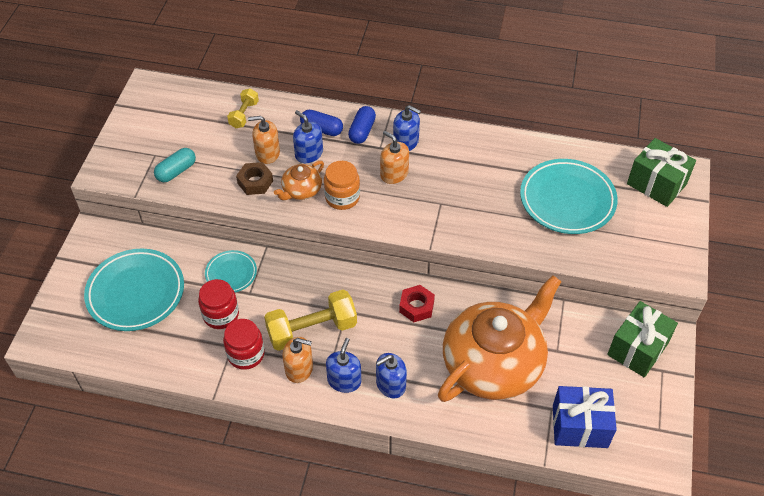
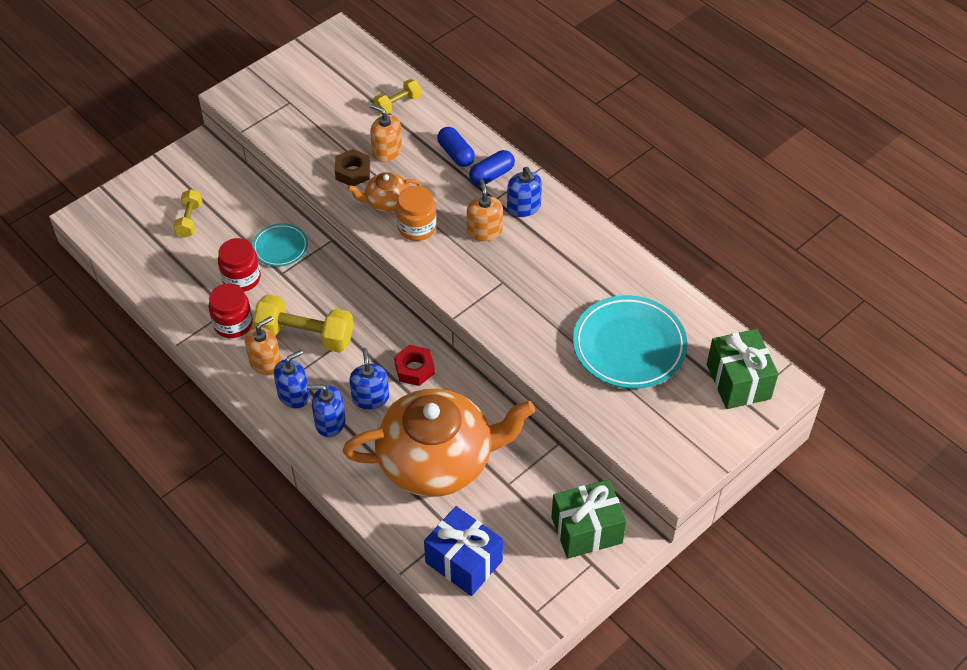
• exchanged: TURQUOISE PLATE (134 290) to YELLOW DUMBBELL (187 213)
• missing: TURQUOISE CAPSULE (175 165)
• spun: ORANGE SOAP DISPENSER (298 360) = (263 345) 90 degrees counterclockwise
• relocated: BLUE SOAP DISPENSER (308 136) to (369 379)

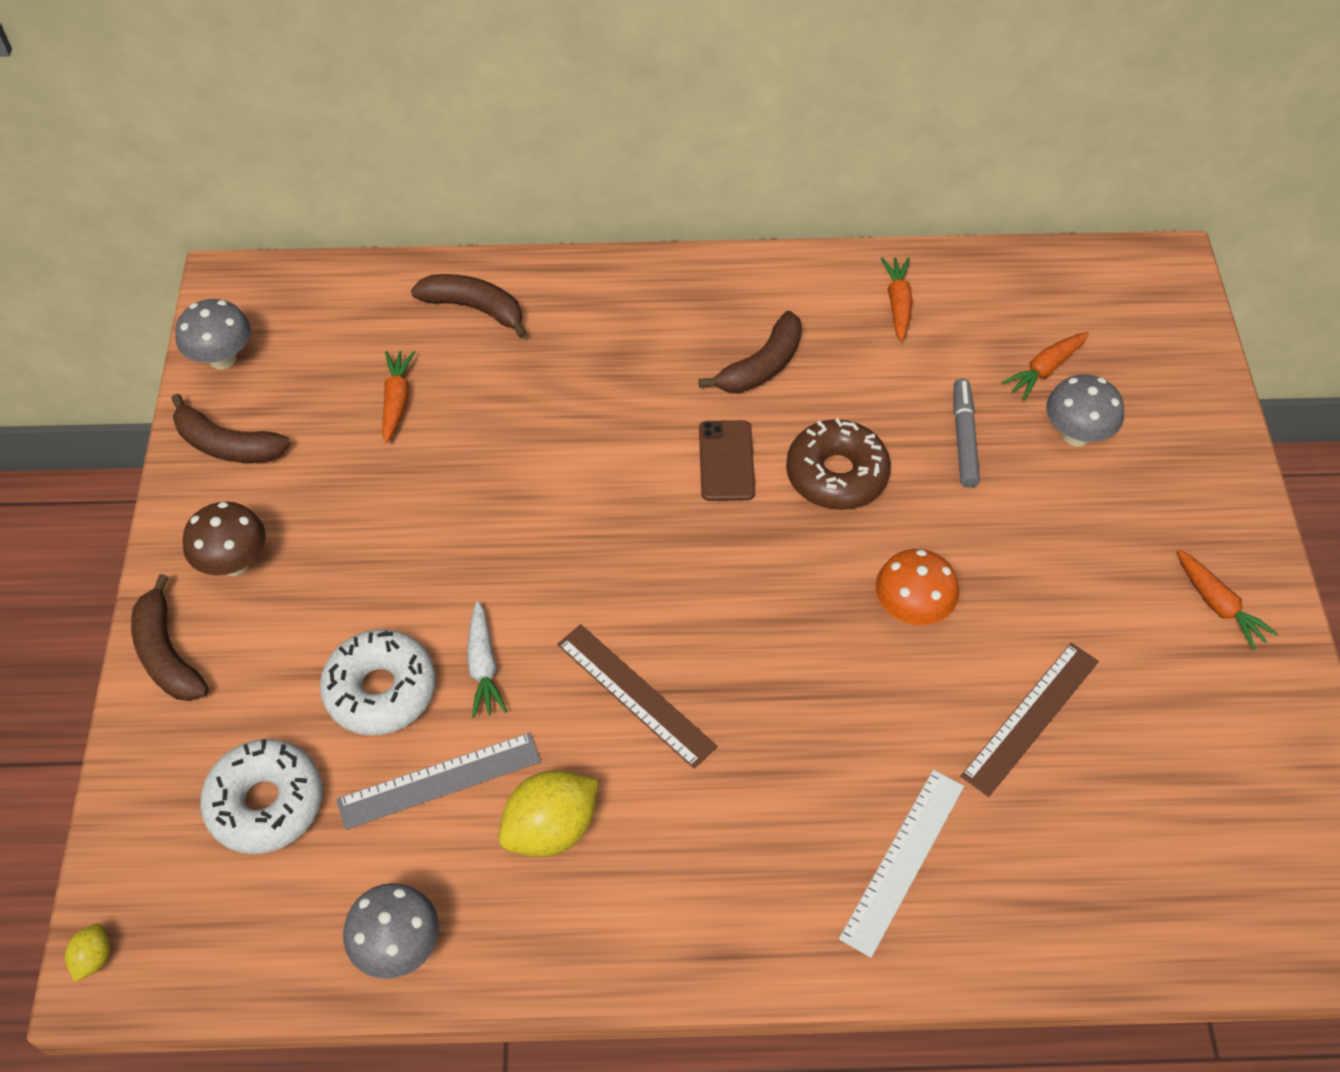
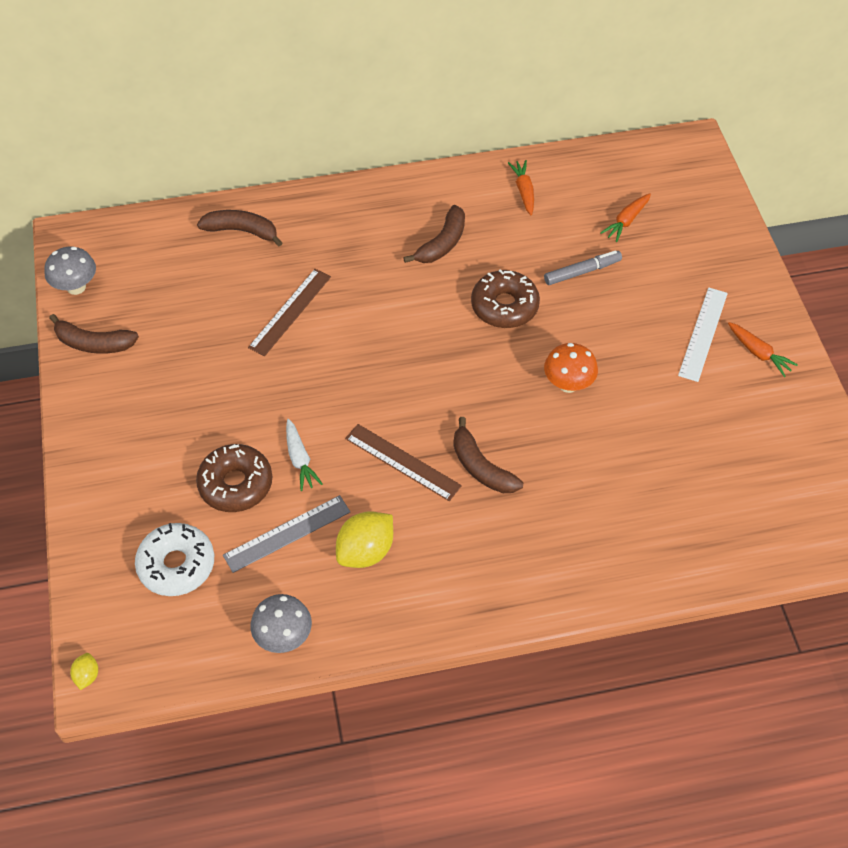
• relocated: BROWN BANANA (170 637) to (488 455)
• missing: BROWN MUSHROOM (224 539)
• colour: WHITE DONUT (378 682) to BROWN DONUT (234 478)
• missing: ORANGE CARROT (398 397)
• missing: BROWN PHONE (727 460)
• relocated: WHITE RULER (901 864) to (703 335)
• spun: GREY MARKER (966 432) = (583 267) 75 degrees clockwise
• relocated: BROWN RULER (1030 720) to (289 312)
• missing: GREY MUSHROOM (1085 410)

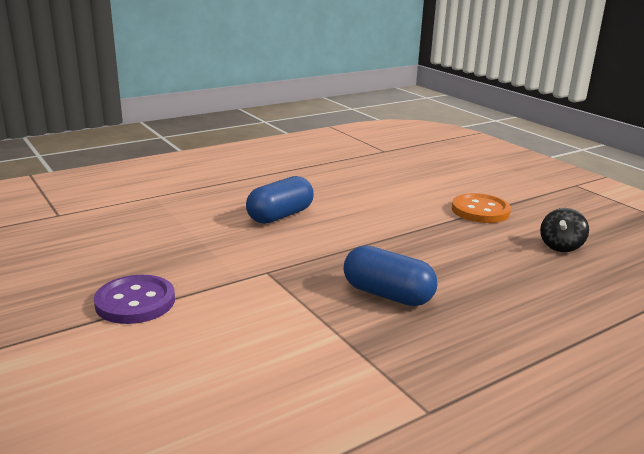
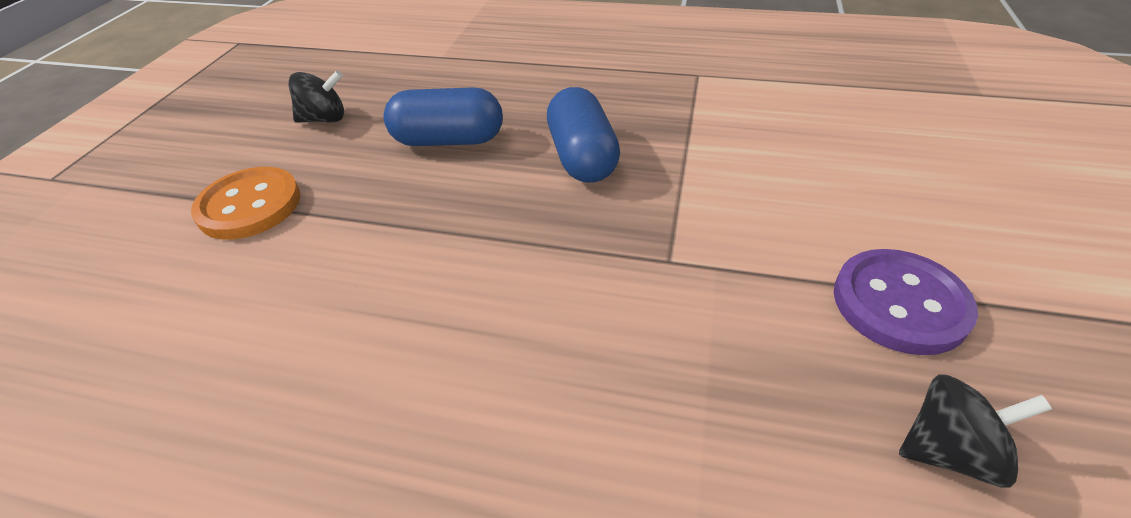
• relocated: BLUE CAPSULE (280 200) to (443 116)
• appeared: BLACK SPINNING TOP (975 431)

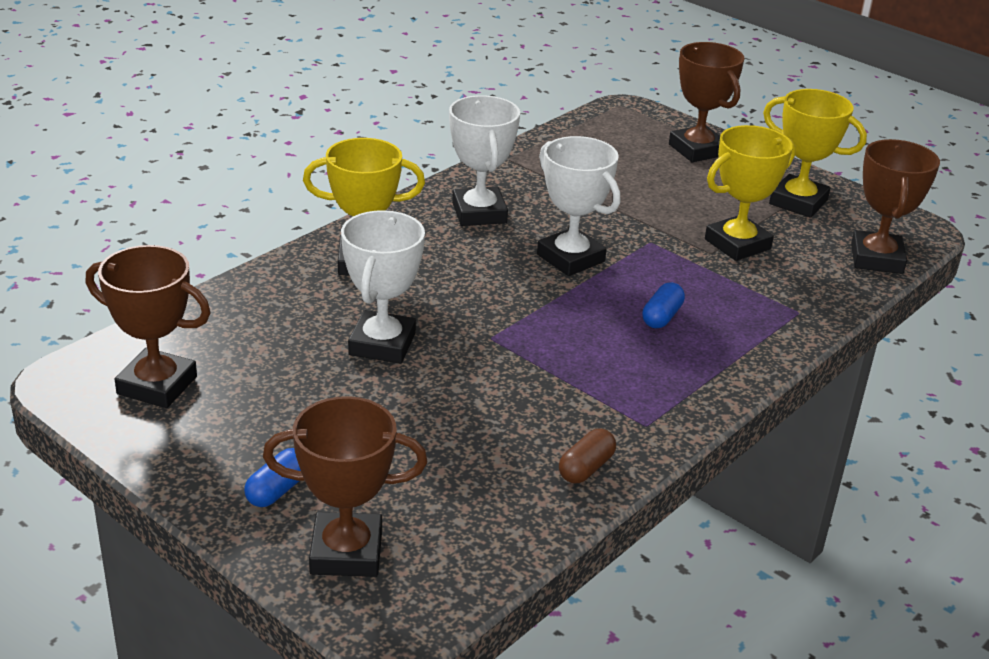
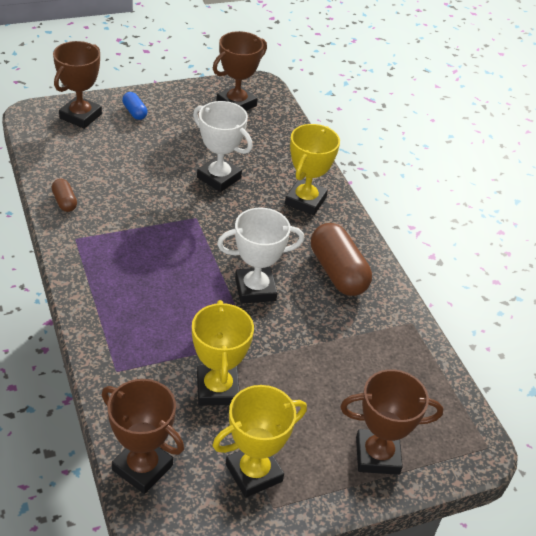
• exchanged: WHITE TROPHY (484 160) to BROWN CAPSULE (341 259)
• missing: BLUE CAPSULE (663 305)

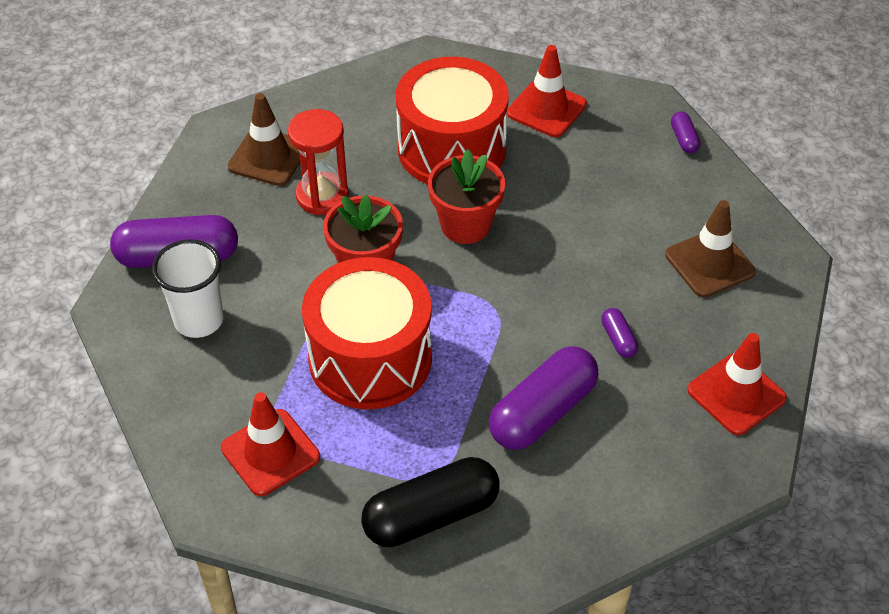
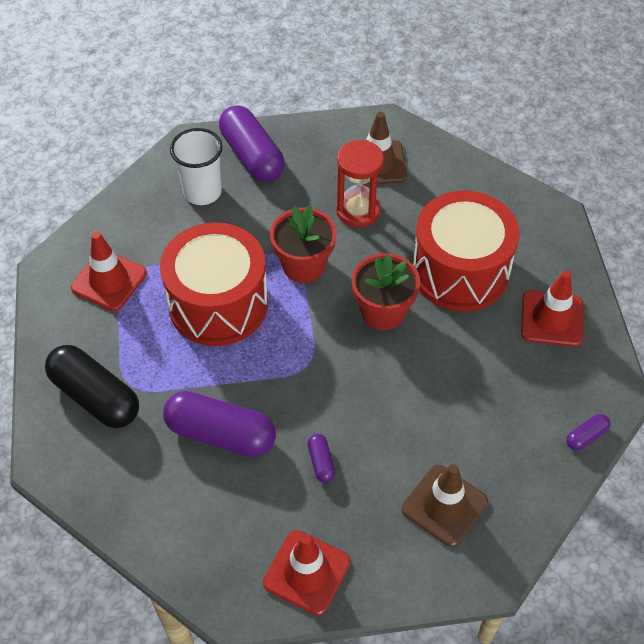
• spun: PURPLE CAPSULE (619 333) = (321 458) 60 degrees counterclockwise

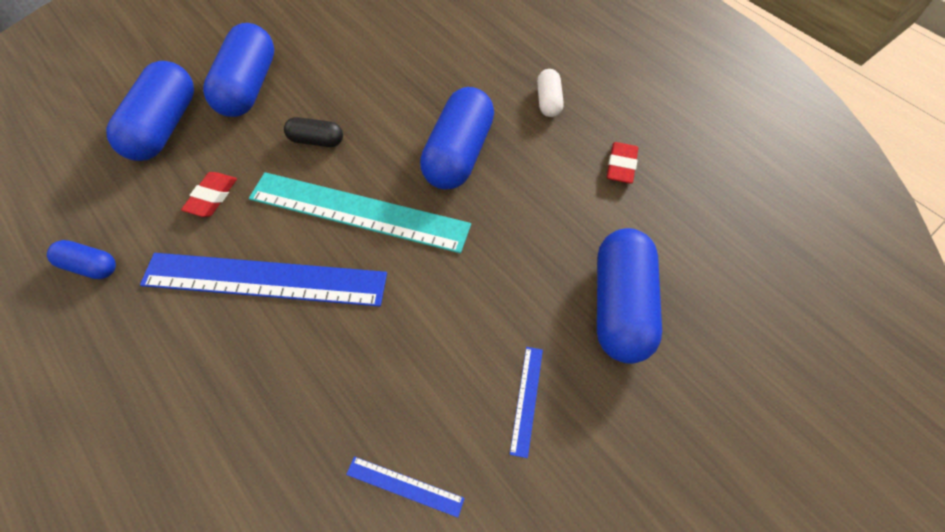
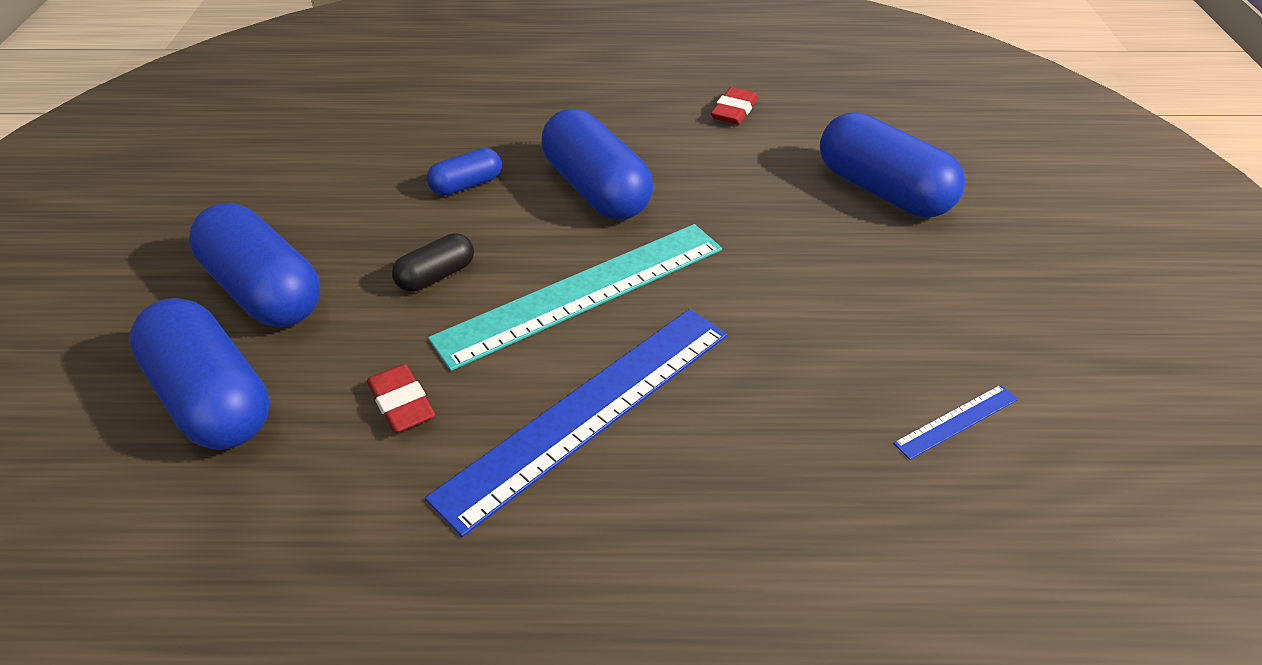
• relocated: BLUE CAPSULE (81 259) to (464 172)
• missing: BLUE RULER (526 402)
• missing: WHITE CAPSULE (550 93)
• spun: RED ERASER (622 163) = (734 106) 60 degrees clockwise

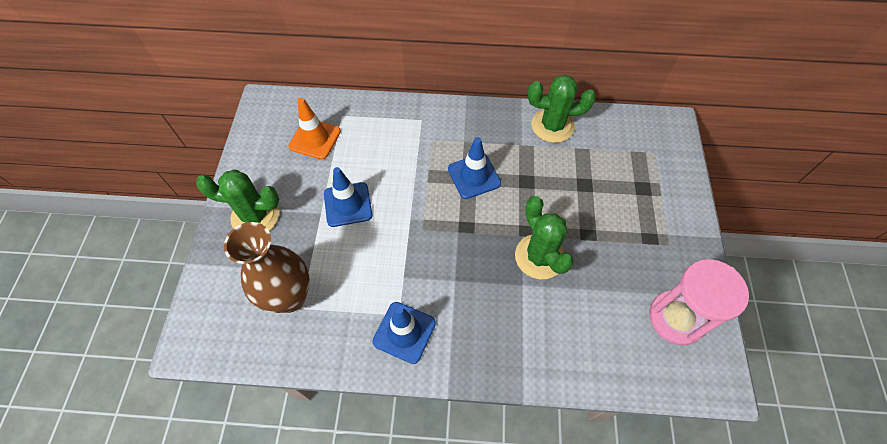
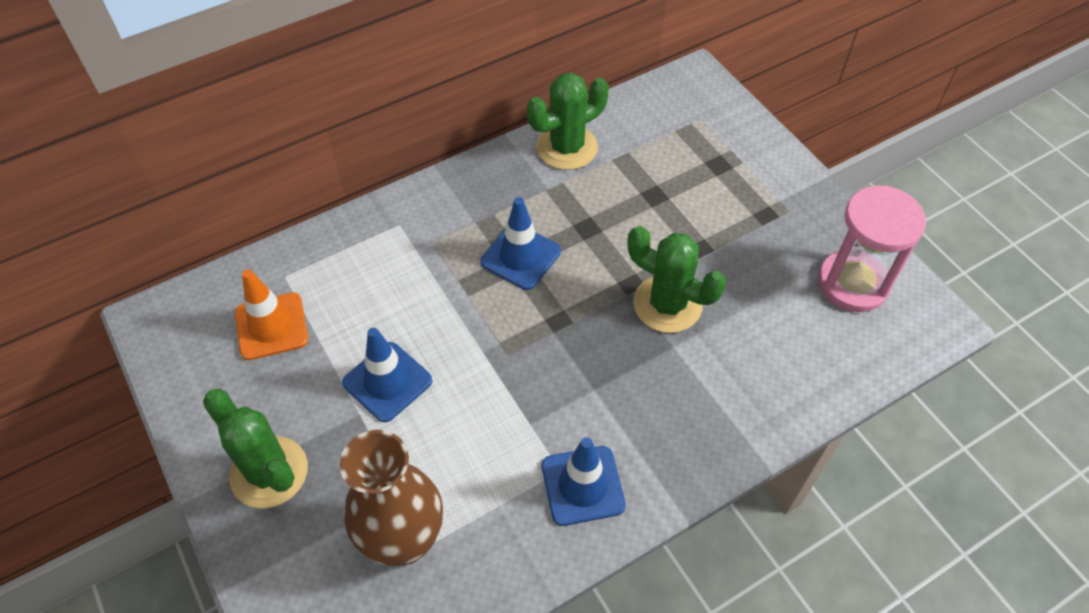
• spun: GREEN CACTUS (237 200) = (255 448) 75 degrees clockwise

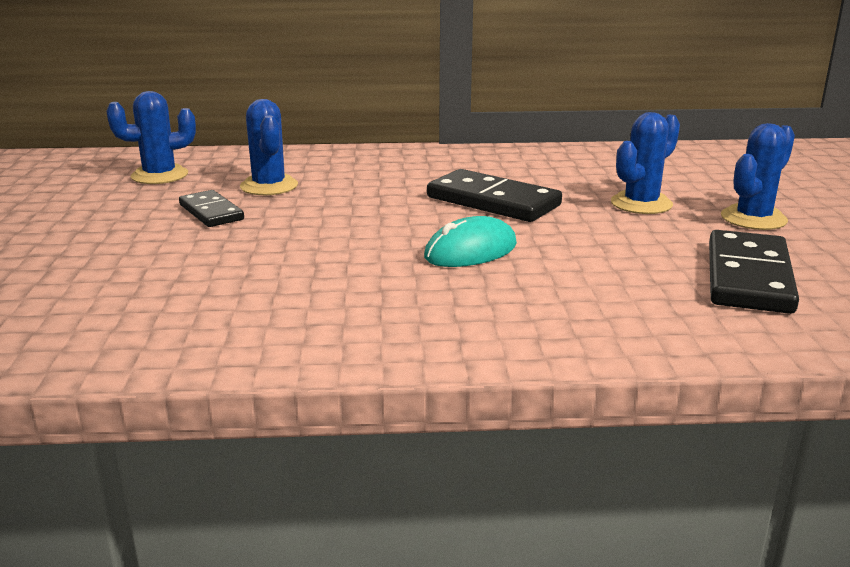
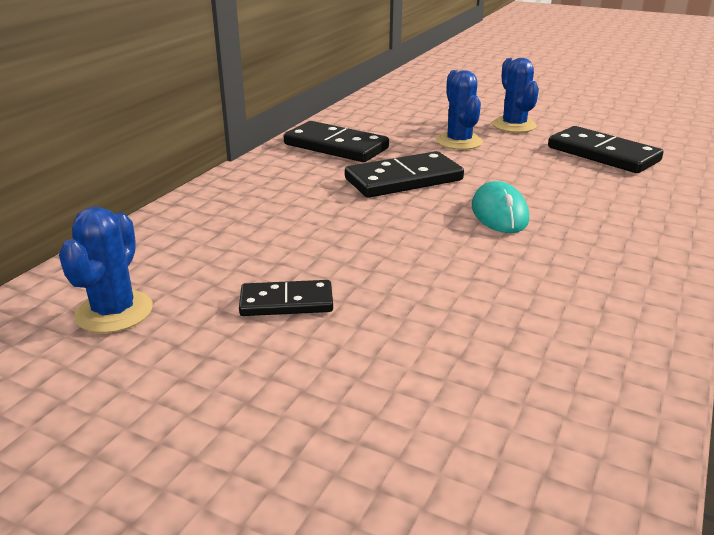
• missing: BLUE CACTUS (269 147)
• appeared: BLACK DOMINO (336 141)

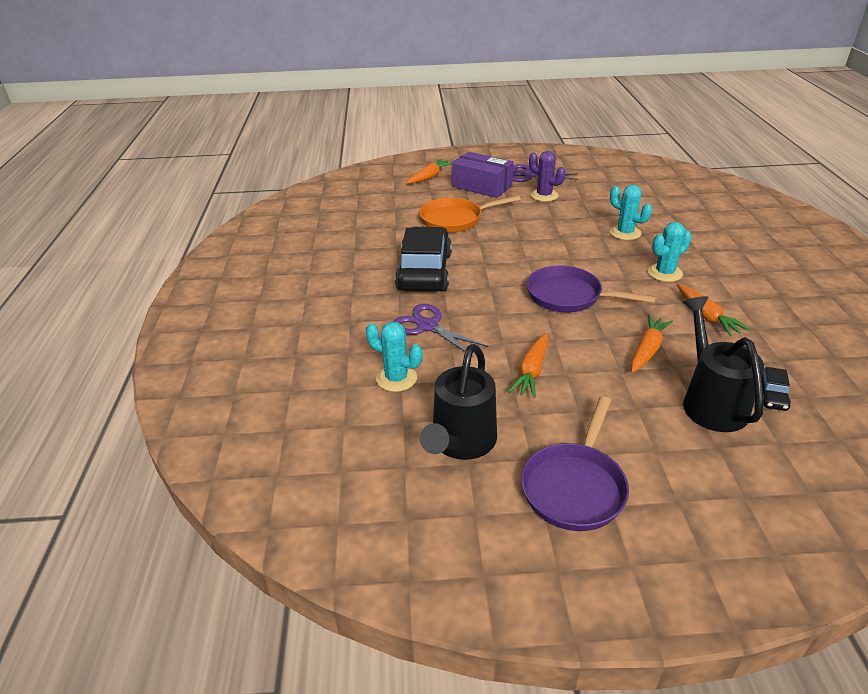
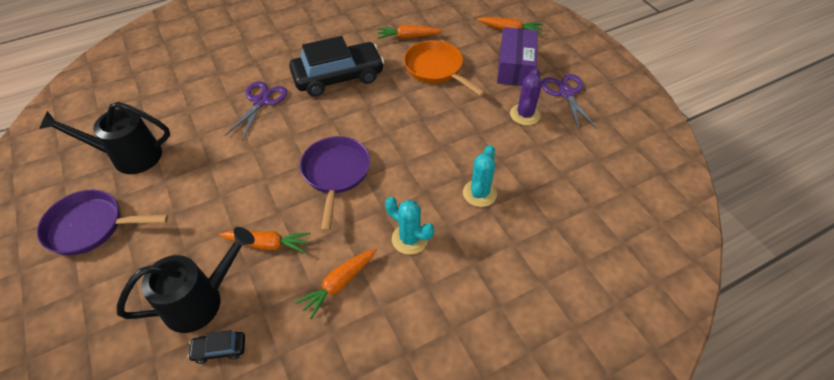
• missing: TURQUOISE CACTUS (394 357)
• relocated: ORANGE CARROT (528 365) to (410 32)

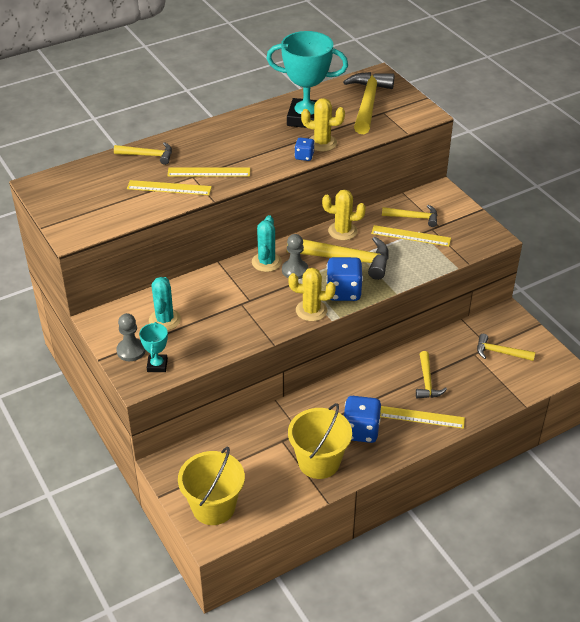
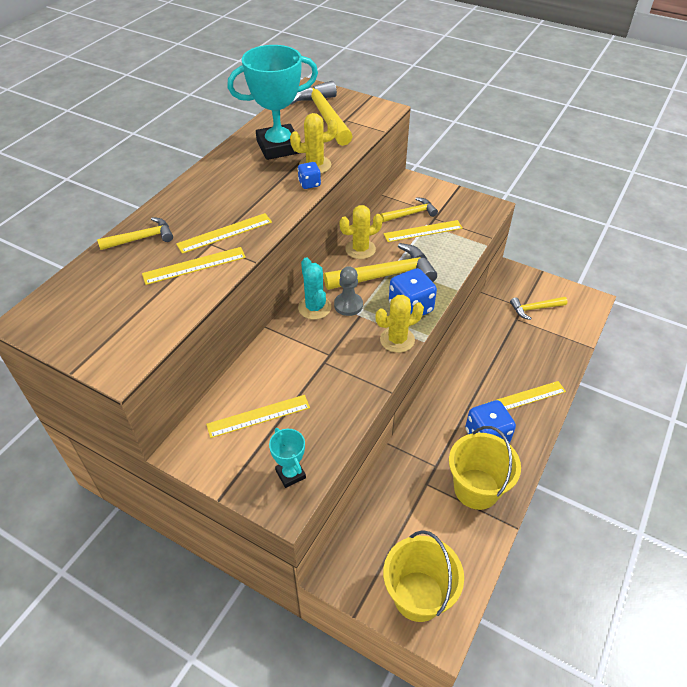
• missing: GREY PAWN (131 337)
• exchanged: TURQUOISE CACTUS (165 304) to YELLOW RULER (258 416)
• missing: YELLOW HAMMER (431 374)

